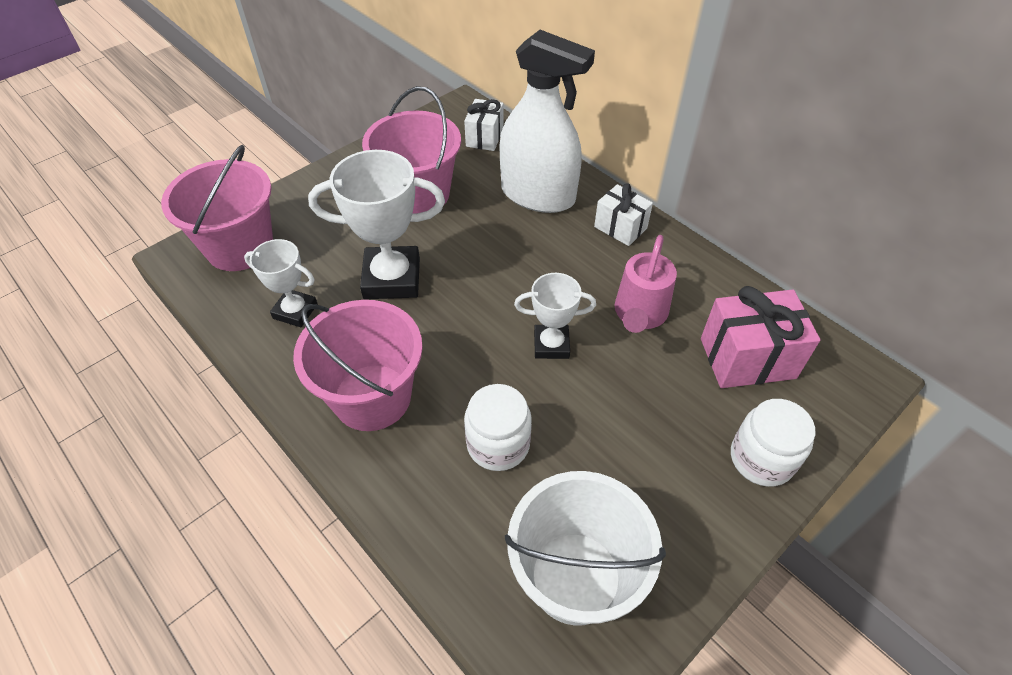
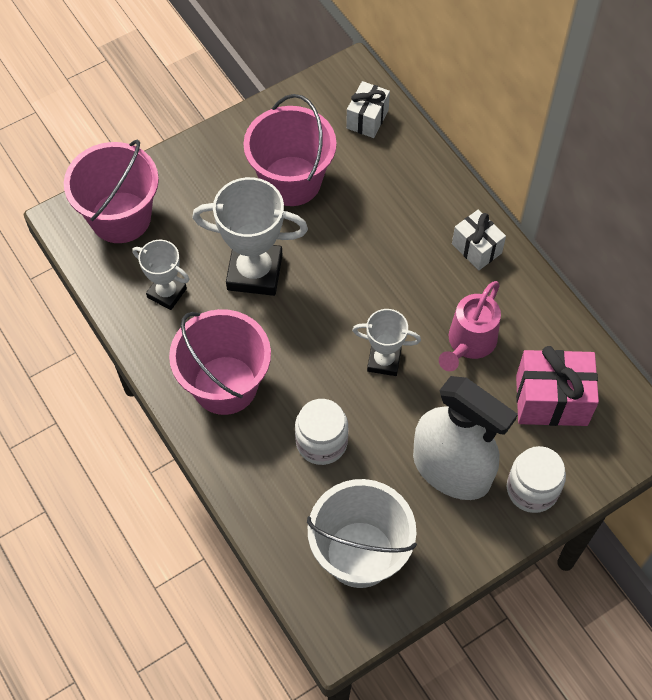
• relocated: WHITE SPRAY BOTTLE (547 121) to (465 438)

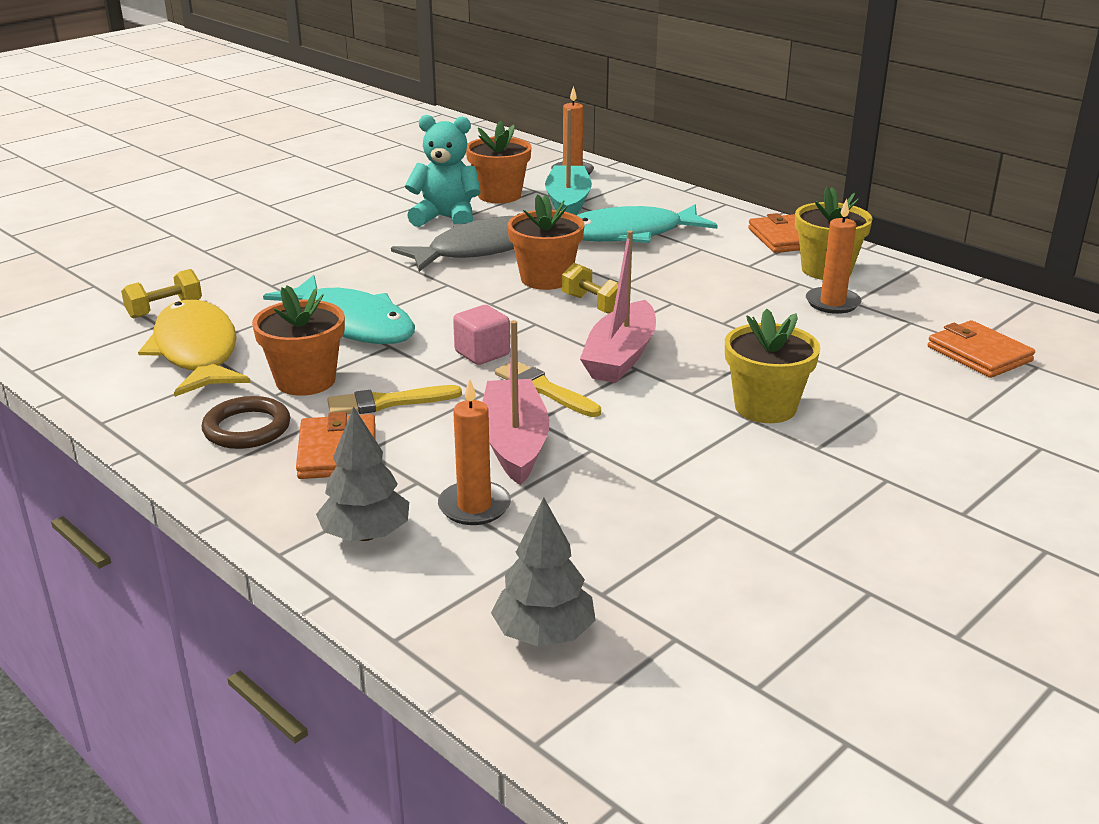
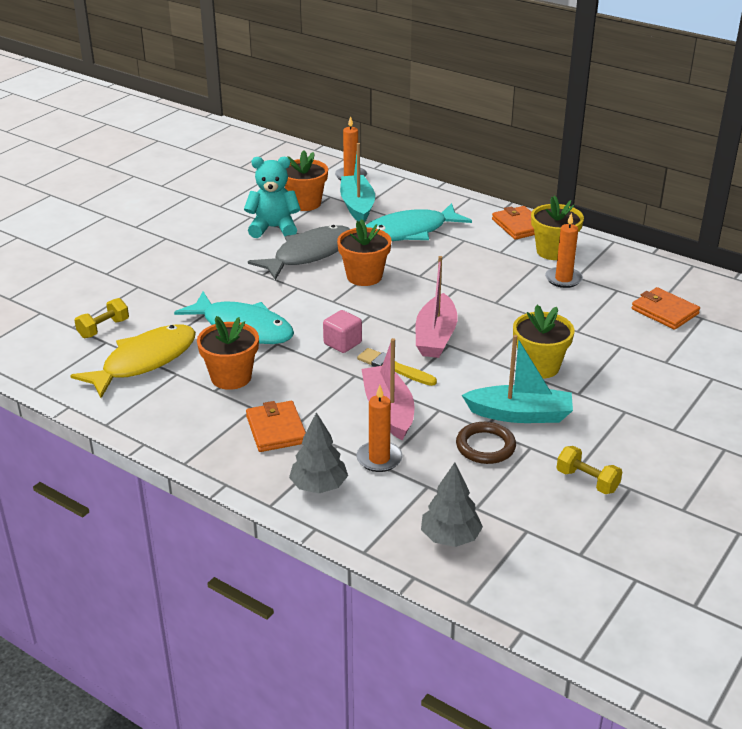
• spun: YELLOW FISH (194 348) = (133 361) 75 degrees clockwise
• relocated: BROWN RING (246 422) to (486 443)
• missing: YELLOW BRUSH (394 399)
• relocated: YELLOW DUMBBELL (590 288) to (589 470)
• appeared: TURQUOISE BOAT (517 379)

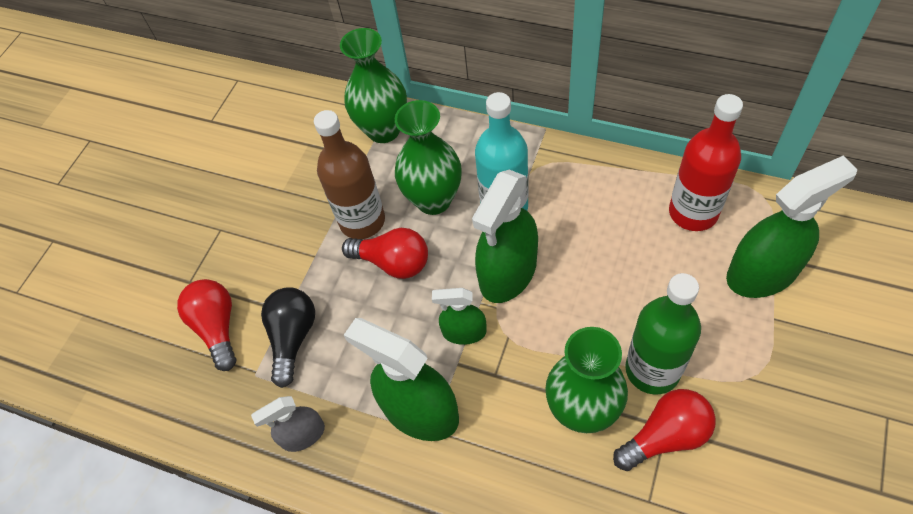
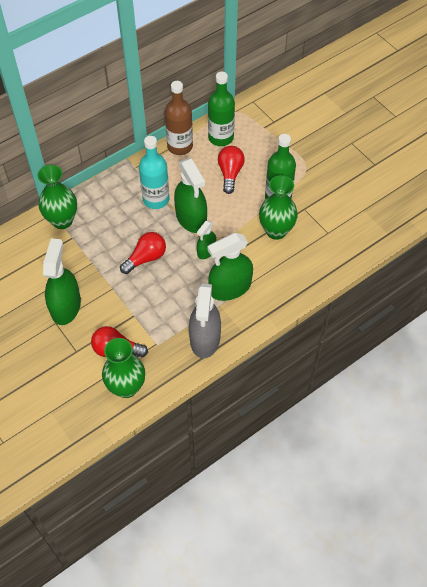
• size: GREY SPRAY BOTTLE (288 424) = (205 321) x1.82
• missing: BLACK LIGHT BULB (288 337)
• relocated: BROWN BOTTLE (349 174) to (179 118)
• relocated: GREEN VASE (428 157) to (123 368)
• relocated: RED LIGHT BULB (664 430) to (231 170)
• colour: RED BOTTLE (706 162) to GREEN BOTTLE (221 109)
• relocated: GREEN SPRAY BOTTLE (791 227) to (62 281)

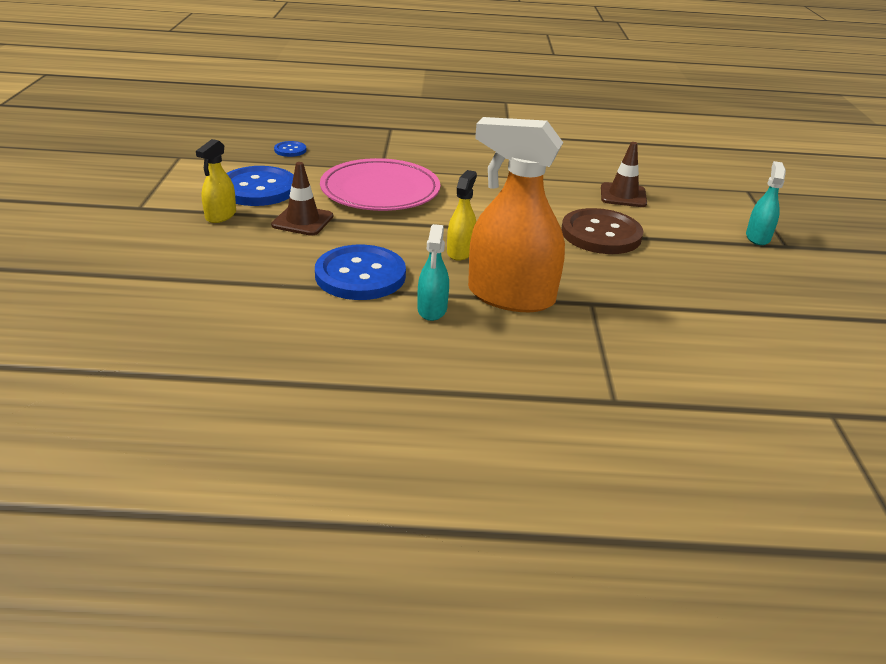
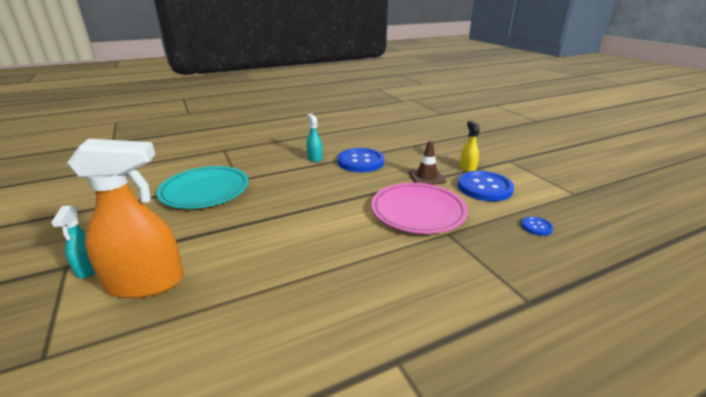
• missing: YELLOW SPRAY BOTTLE (462 215)
• relocated: ORANGE SPRAY BOTTLE (516 214) to (125 219)
• missing: BROWN BUTTON (602 231)
• missing: BROWN TRAFFIC CONE (624 174)
• appeared: TURQUOISE PLATE (203 187)

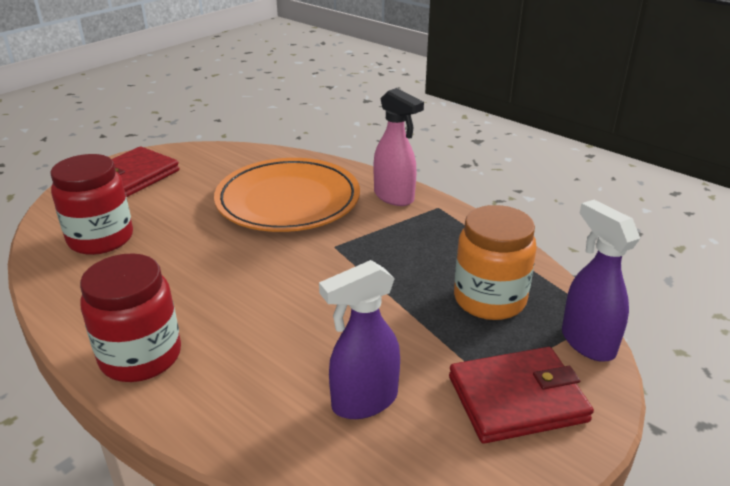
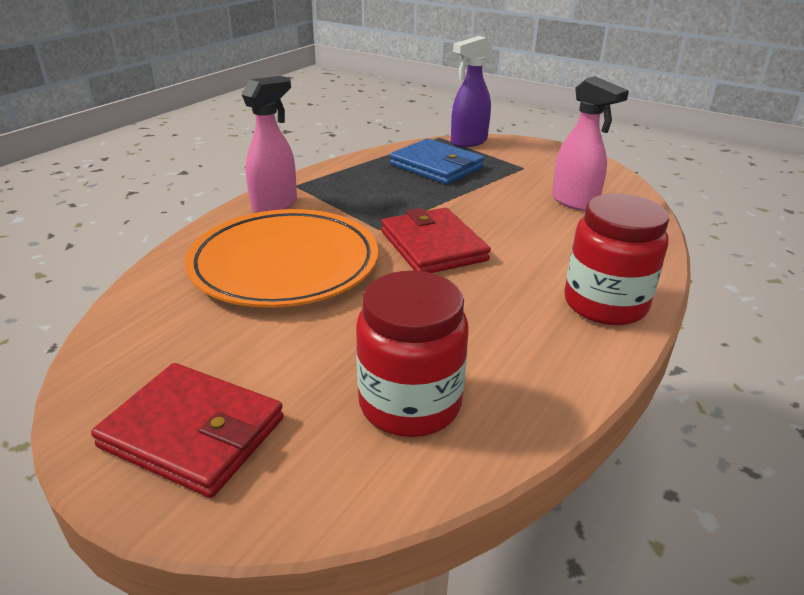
• colour: PURPLE SPRAY BOTTLE (359 339) to PINK SPRAY BOTTLE (590 143)
• relocated: RED WALLET (521 395) to (436 240)
• exchanged: ORANGE JAR (495 262) to BLUE WALLET (437 161)

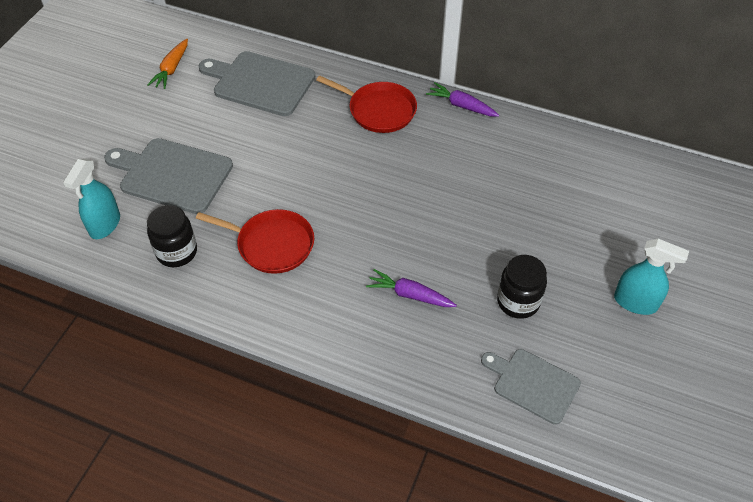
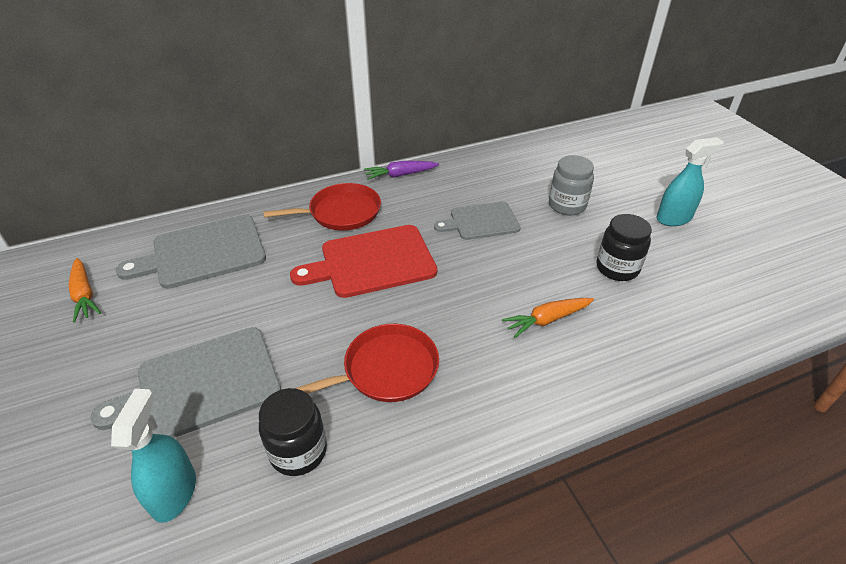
• spun: TURQUOISE SPRAY BOTTLE (91 199) = (153 456) 150 degrees counterclockwise
• colour: PURPLE CARROT (411 288) to ORANGE CARROT (548 318)
• relocated: GREY CUTTING BOARD (531 387) to (477 221)
• appeared: RED CUTTING BOARD (363 261)
• appeared: GREY JAR (571 185)

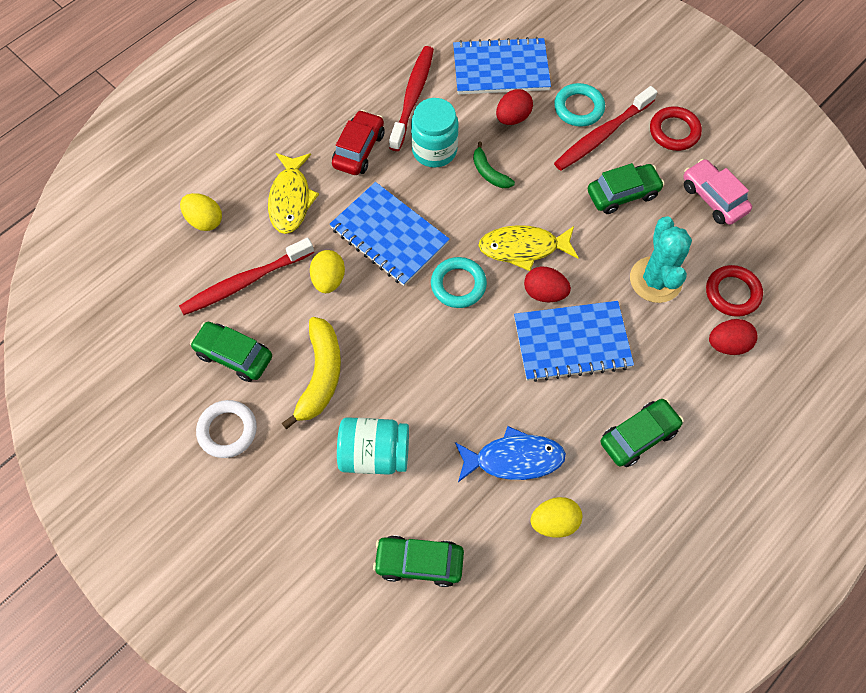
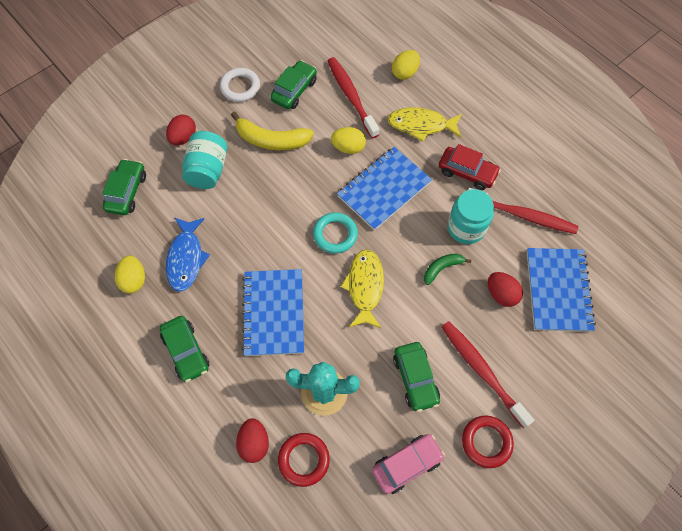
• relocated: RED EGG (547 285) to (181 130)
• missing: TURQUOISE RING (579 105)

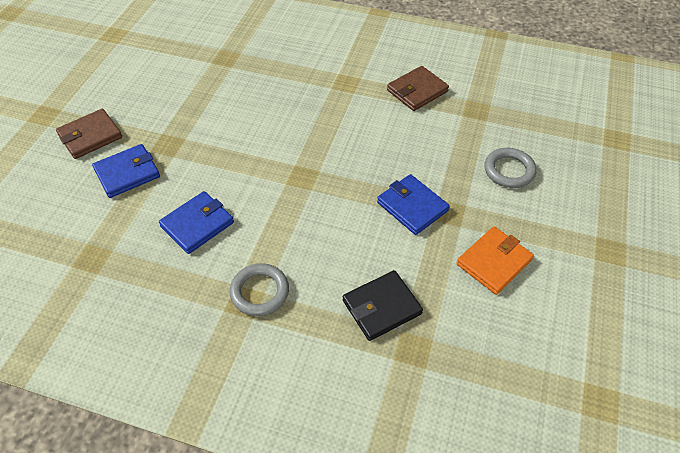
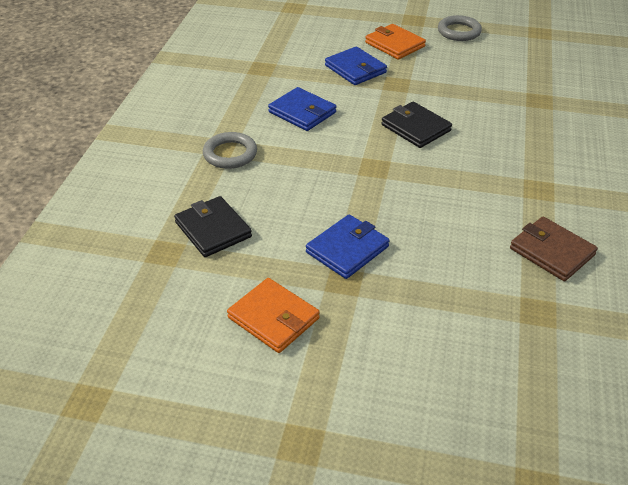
• colour: BROWN WALLET (89 134) to ORANGE WALLET (395 42)
• relocated: GREY RING (510 168) to (460 28)
• appeared: BLACK WALLET (416 125)

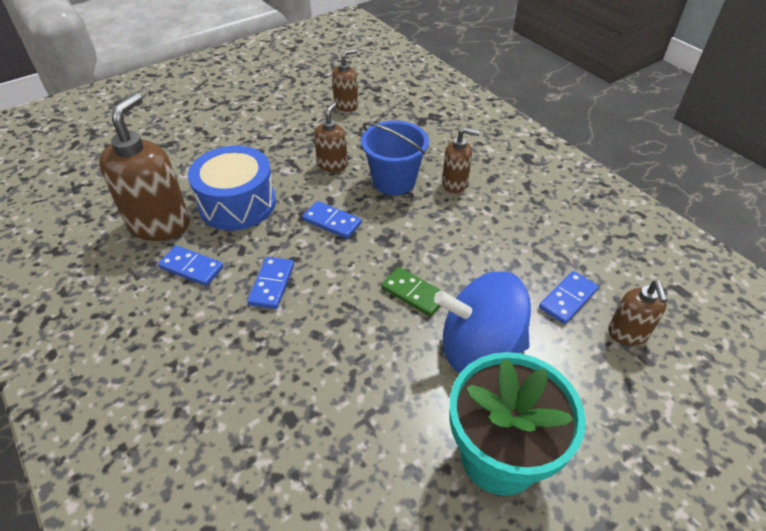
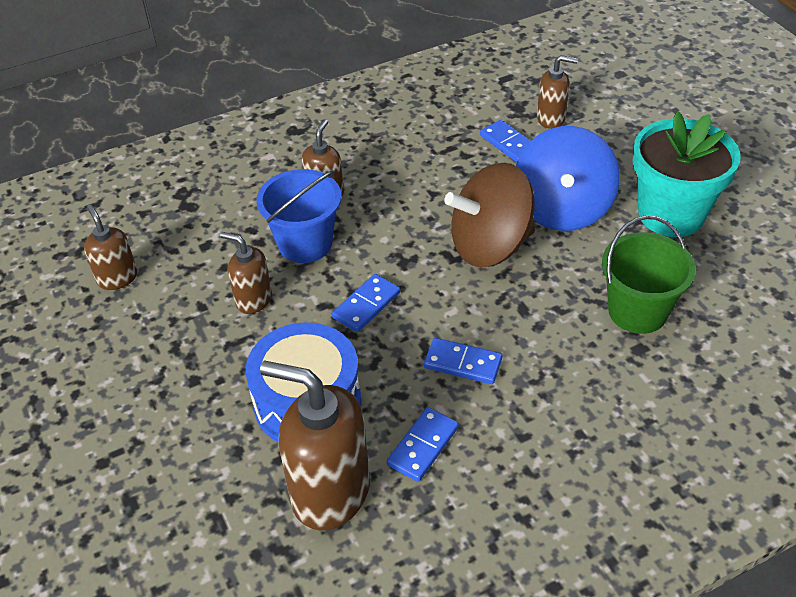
• exchanged: GREEN DOMINO (411 292) to BROWN SPINNING TOP (489 215)
• appeared: GREEN BUCKET (649 274)

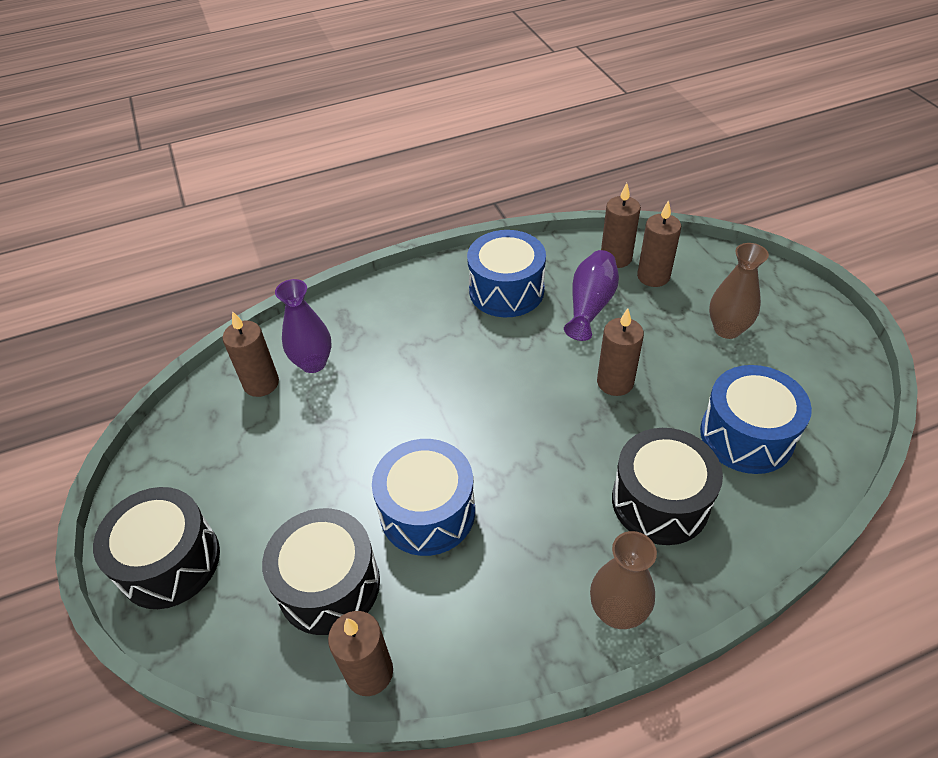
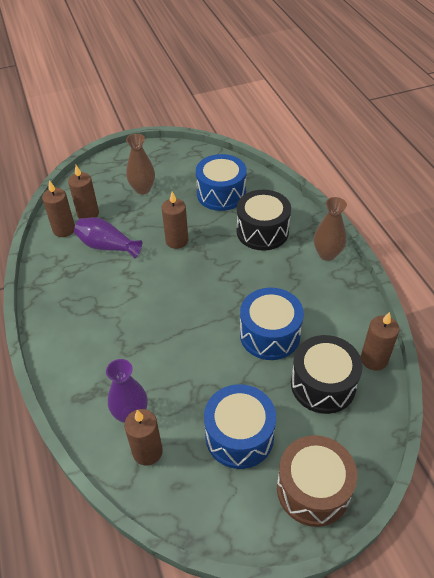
• colour: BLACK DRUM (156 548) to BROWN DRUM (317 481)
• relocated: BLUE DRUM (506 273) to (240 426)

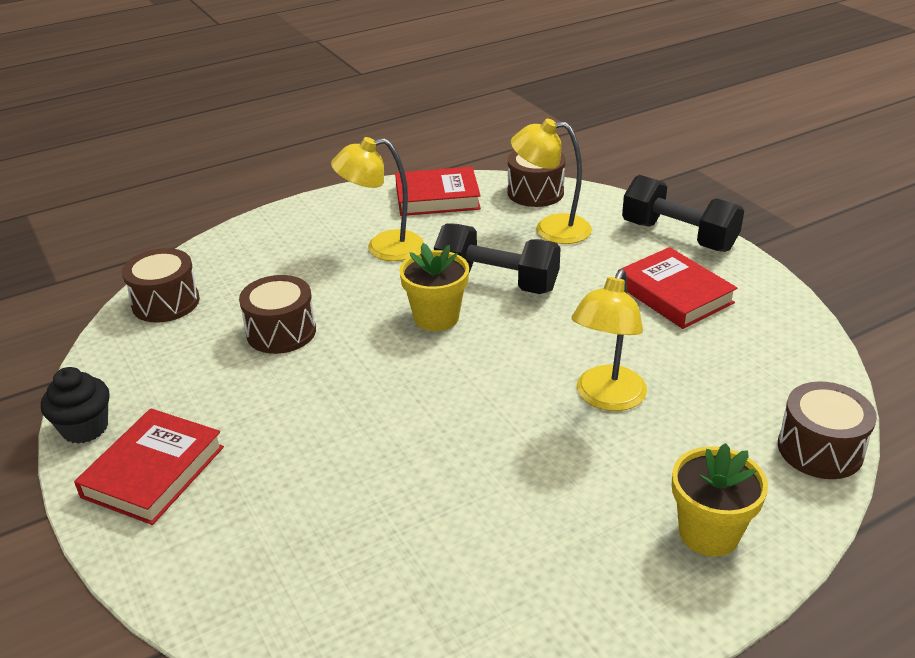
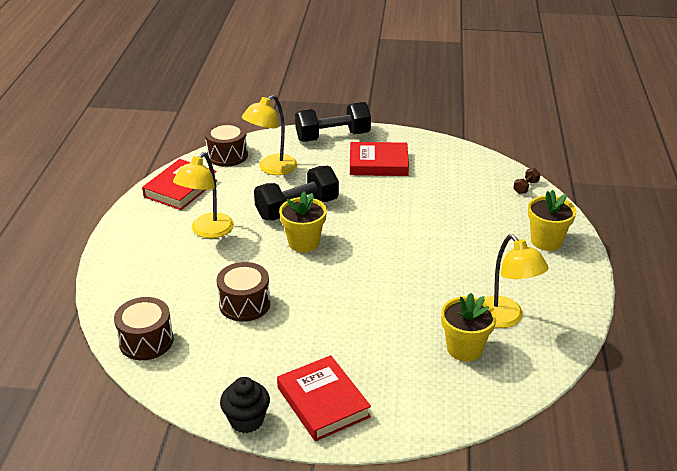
• relocated: YELLOW LAMP (609 340) to (516 281)
• exchanged: BROWN DRUM (827 430) to BROWN DUMBBELL (527 181)
• appeared: YELLOW FLOWER POT (469 327)

